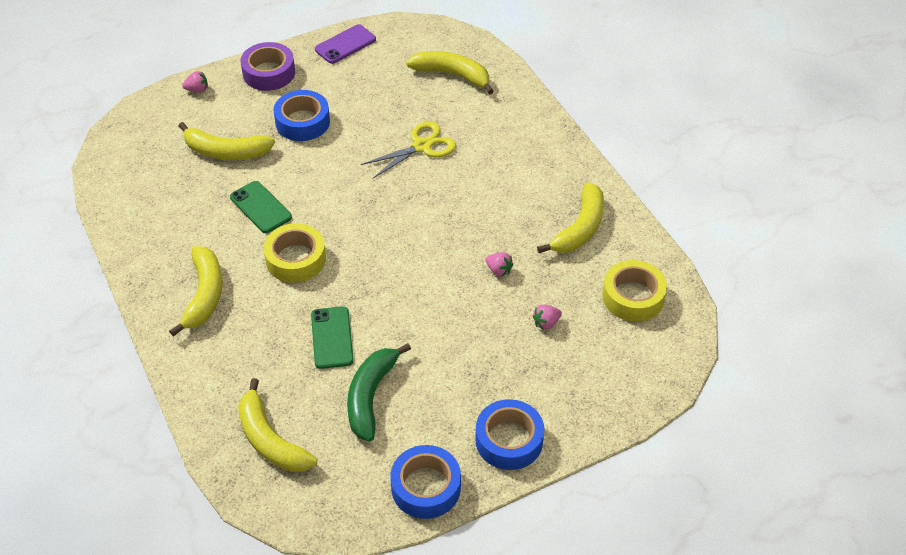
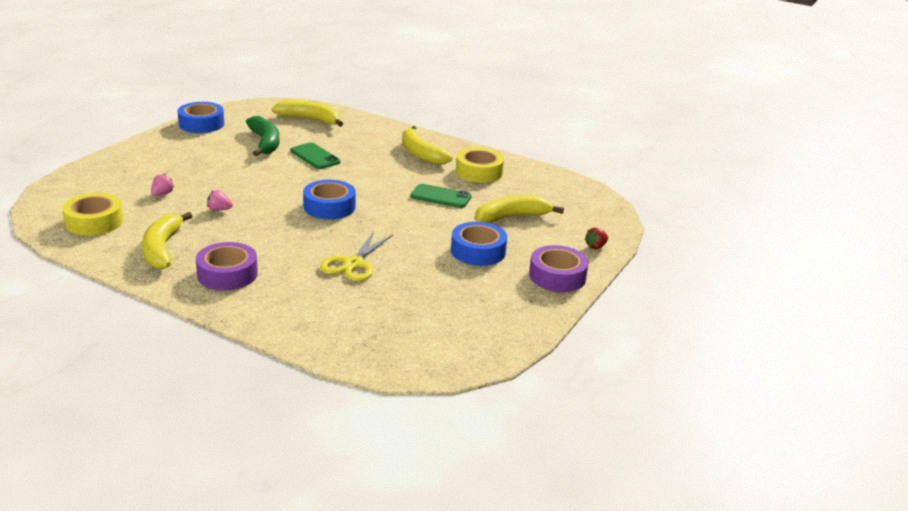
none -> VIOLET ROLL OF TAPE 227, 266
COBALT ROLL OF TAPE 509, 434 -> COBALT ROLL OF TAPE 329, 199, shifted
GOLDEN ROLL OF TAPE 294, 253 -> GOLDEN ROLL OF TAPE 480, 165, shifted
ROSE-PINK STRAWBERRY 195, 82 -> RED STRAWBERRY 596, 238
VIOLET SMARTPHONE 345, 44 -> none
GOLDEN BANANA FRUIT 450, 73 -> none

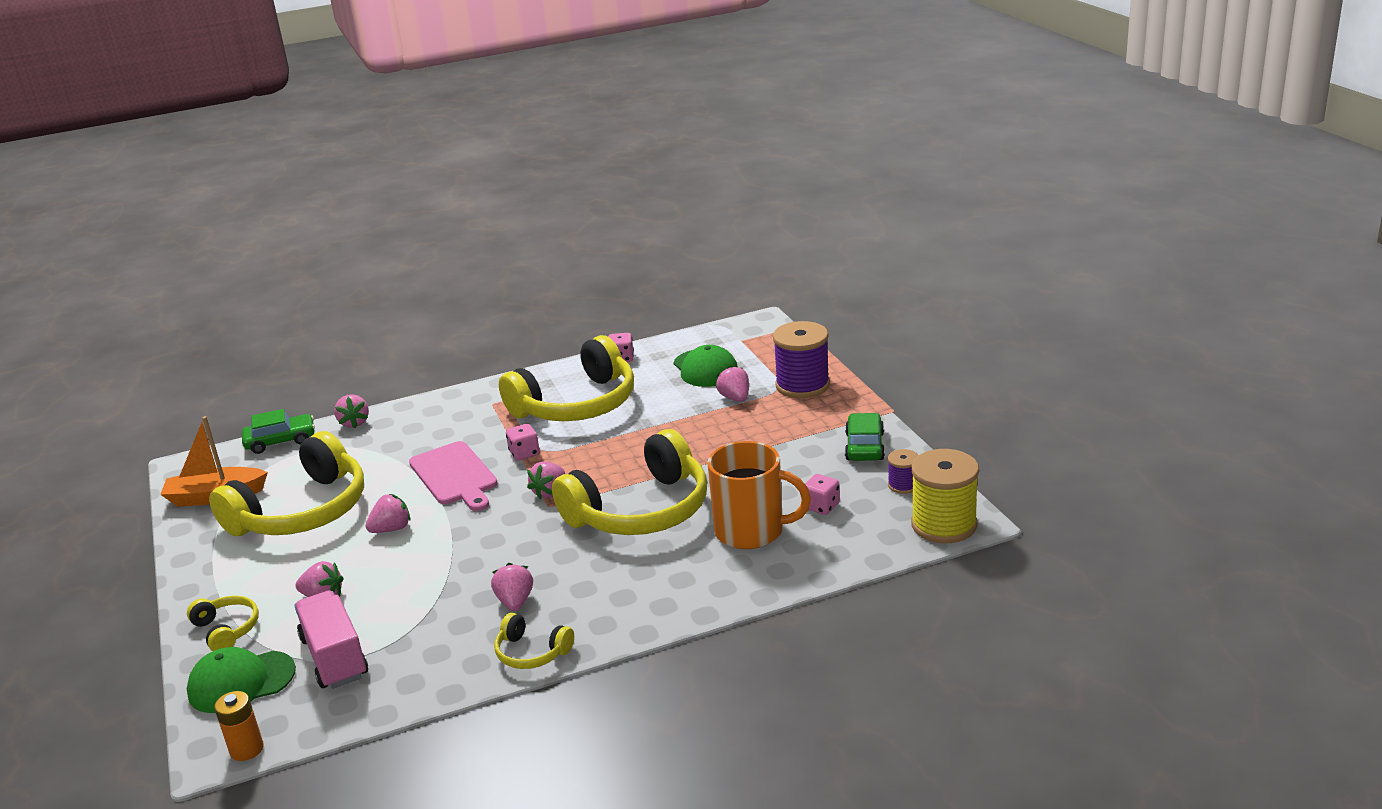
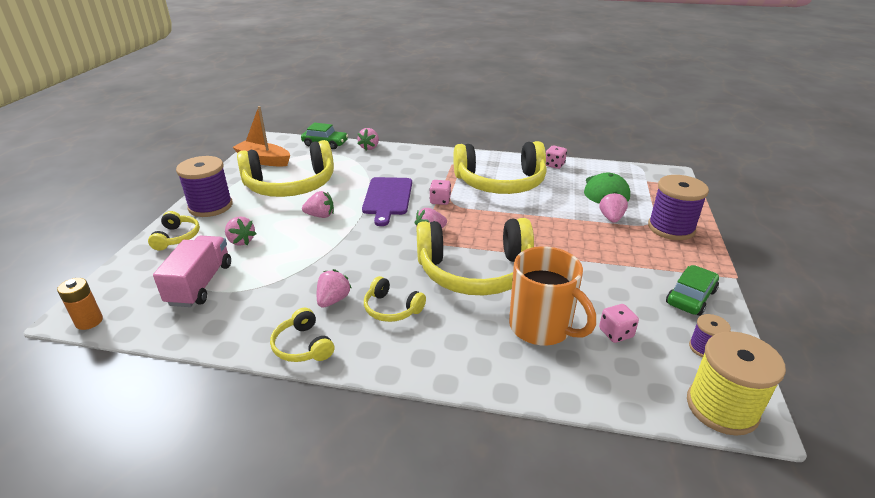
none -> VIOLET REEL OF THREAD 204, 186
ROSE-PINK BREAD BOARD 453, 476 -> VIOLET BREAD BOARD 387, 201
none -> GOLDEN OVER-EAR HEADPHONES 395, 299
LEAF-GREEN CAP 241, 680 -> none

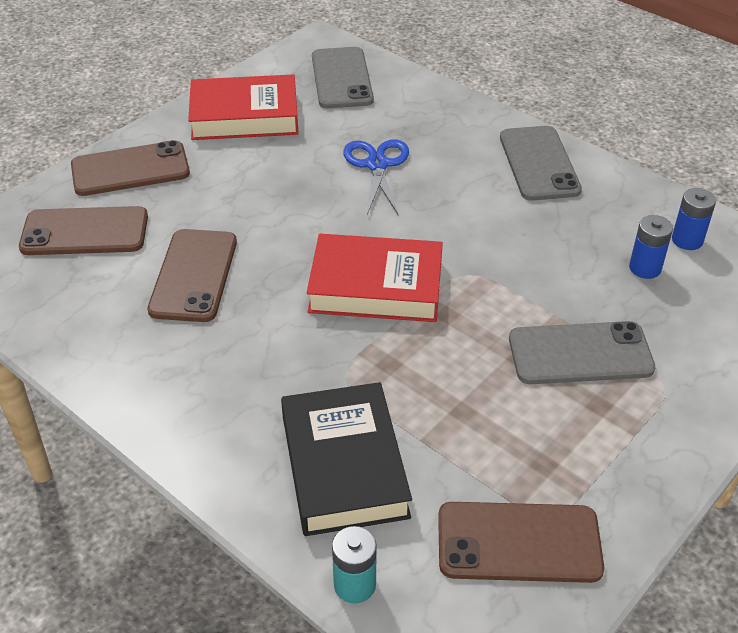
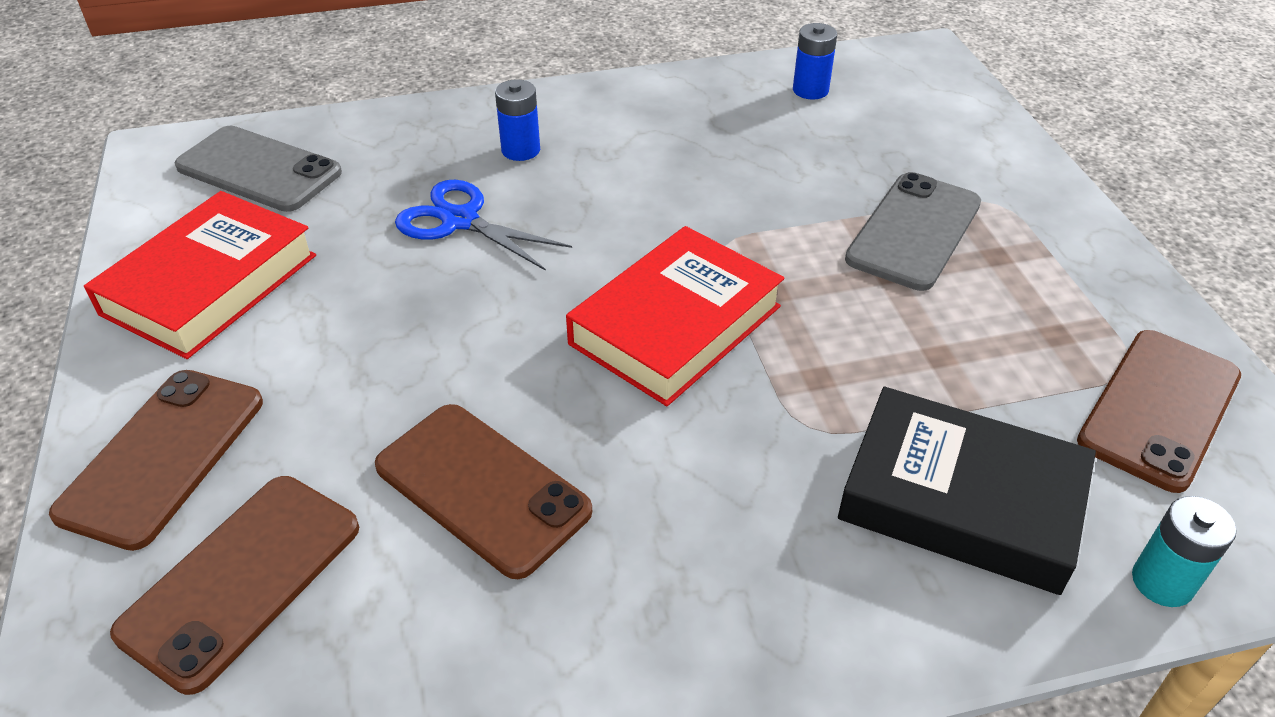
COBALT AA BATTERY 651, 247 -> COBALT AA BATTERY 517, 120, shifted
ASH-GREY SMARTPHONE 541, 163 -> none

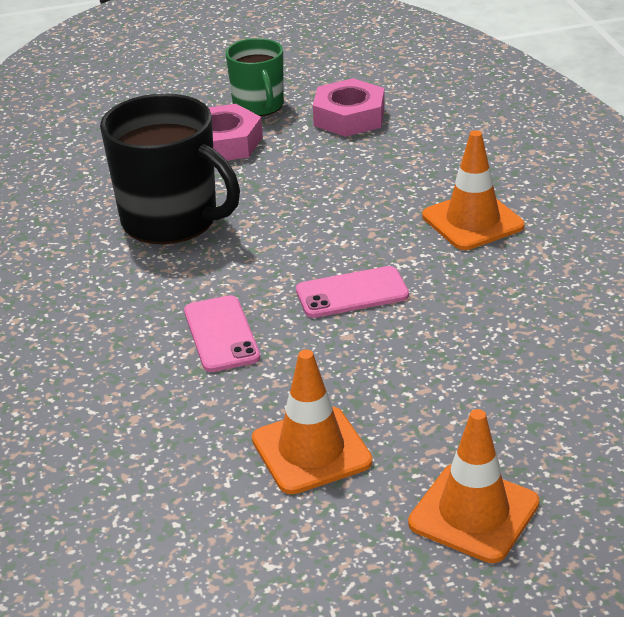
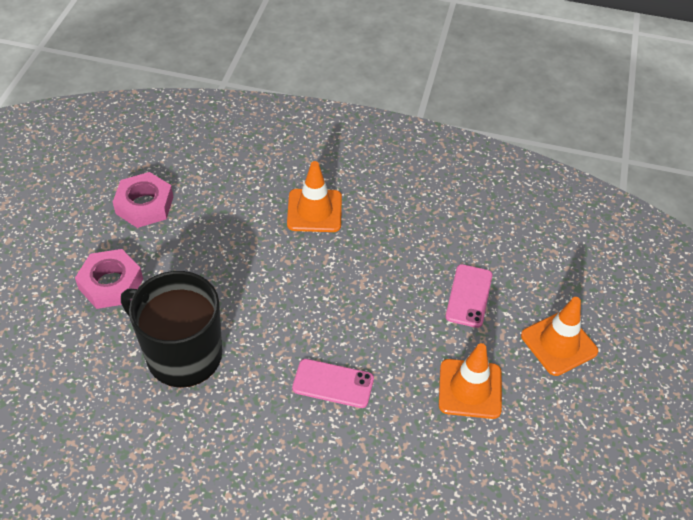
EBONY MUG 170, 168 -> EBONY MUG 171, 329, 120 degrees counterclockwise
ROSE-PINK SMARTPHONE 352, 292 -> ROSE-PINK SMARTPHONE 468, 296, shifted
LEAF-GREEN MUG 255, 77 -> none

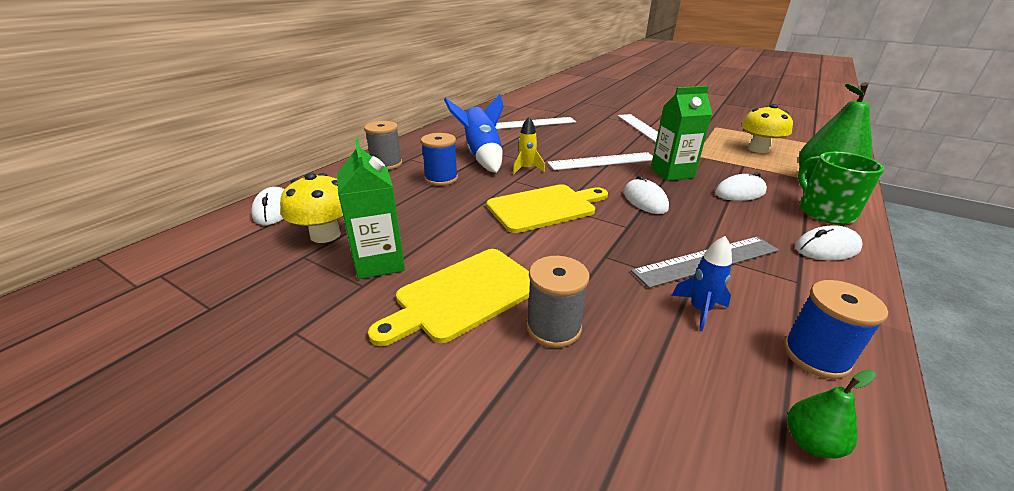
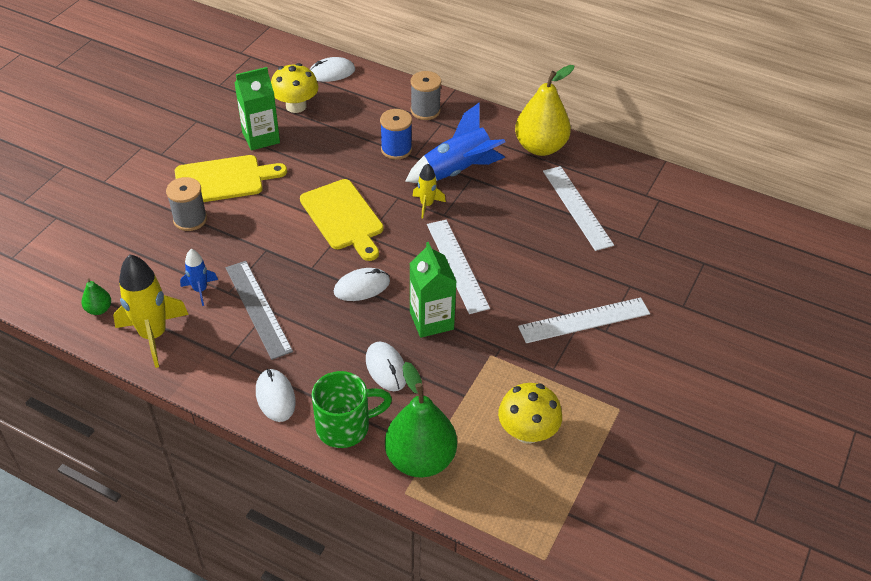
COBALT REEL OF THREAD 836, 329 -> GOLDEN ROCKET 151, 311
GOLDEN BREAD BOARD 449, 297 -> GOLDEN BREAD BOARD 231, 178, 120 degrees clockwise
none -> GOLDEN PEAR FRUIT 544, 110

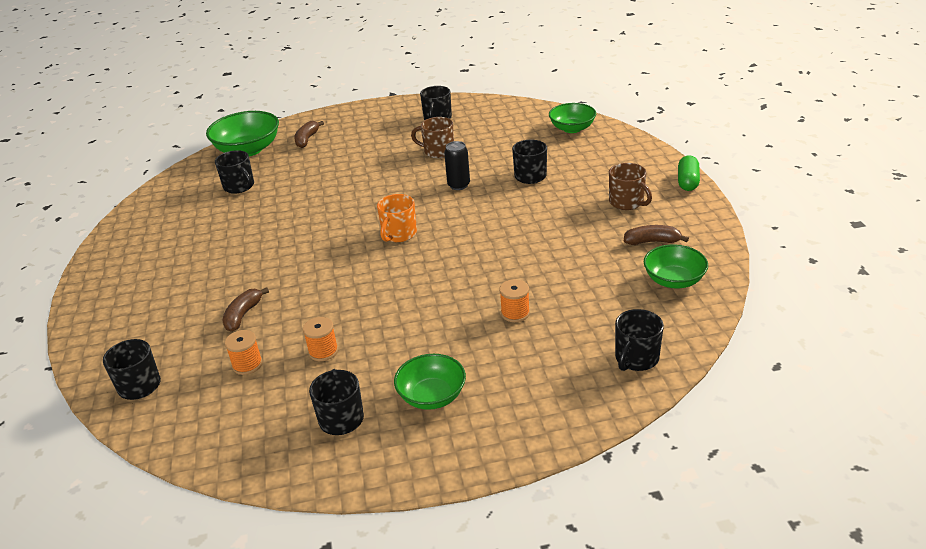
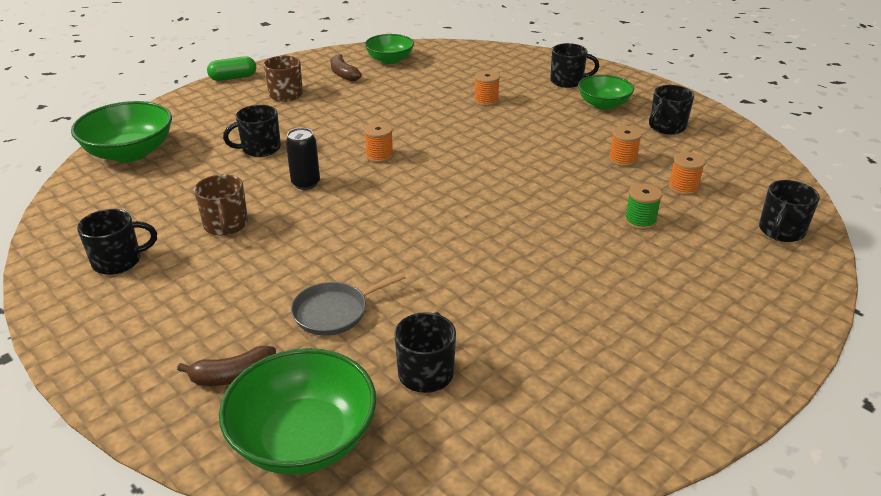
LEAF-GREEN DEEP DISH 572, 118 -> LEAF-GREEN DEEP DISH 121, 131, x1.54
none -> ASH-GREY SKILLET 348, 304
none -> ORANGE REEL OF THREAD 379, 142
EBONY MUG 639, 340 -> EBONY MUG 574, 65, shifted
DARK BROWN BANANA FRUIT 246, 309 -> LEAF-GREEN REEL OF THREAD 643, 206
ORANGE MUG 397, 218 -> none

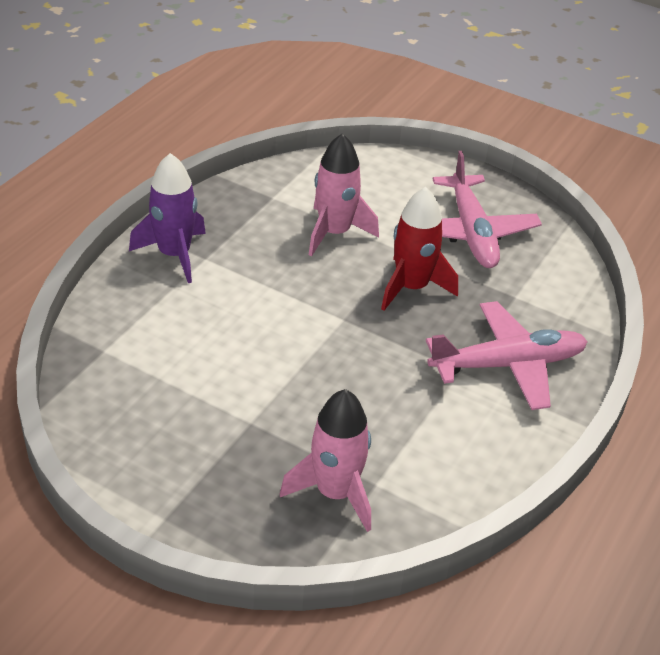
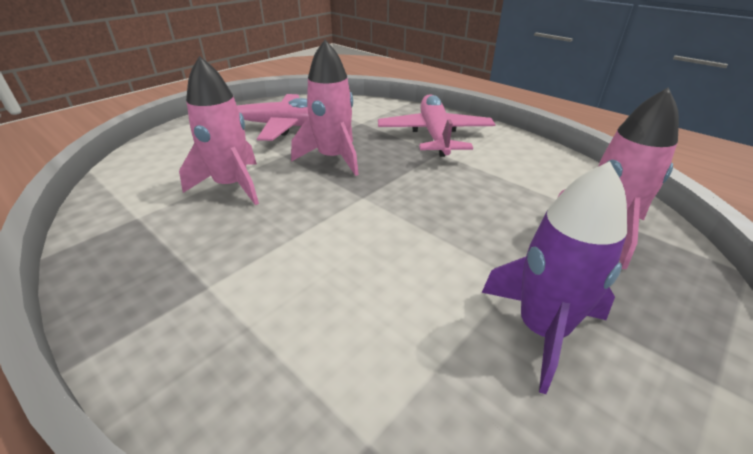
RED ROCKET 419, 248 -> ROSE-PINK ROCKET 325, 108
VIOLET ROCKET 167, 218 -> VIOLET ROCKET 554, 277, shifted

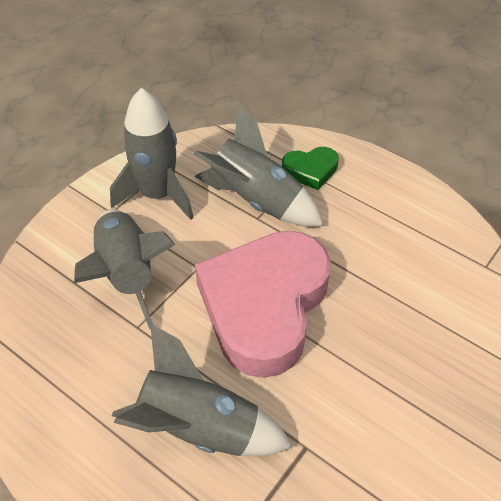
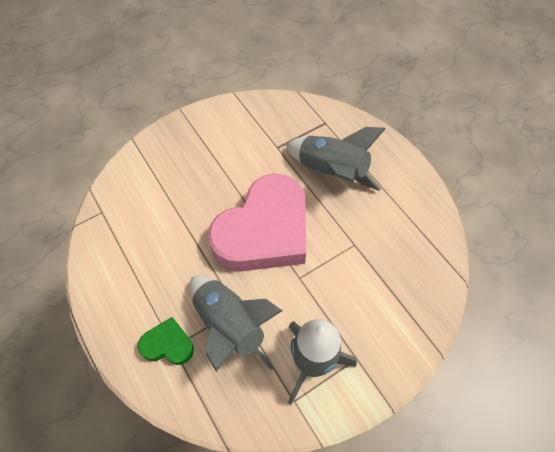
ASH-GREY ROCKET 124, 269 -> none

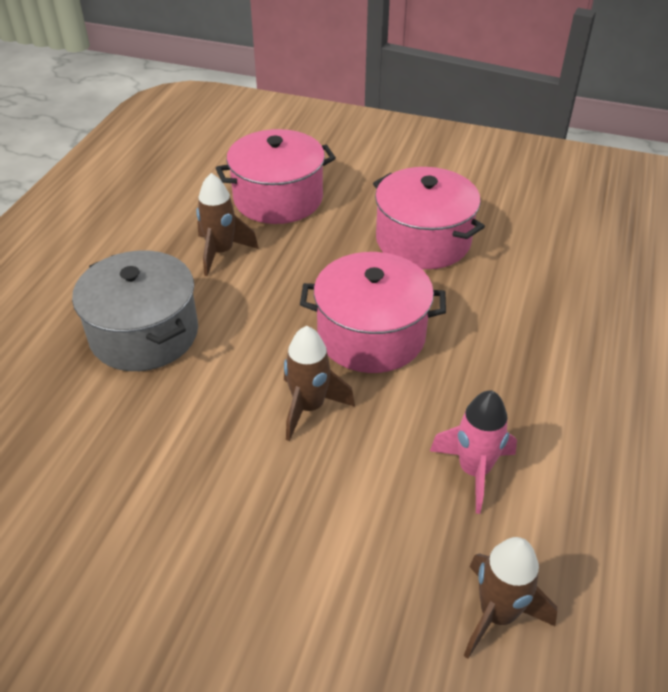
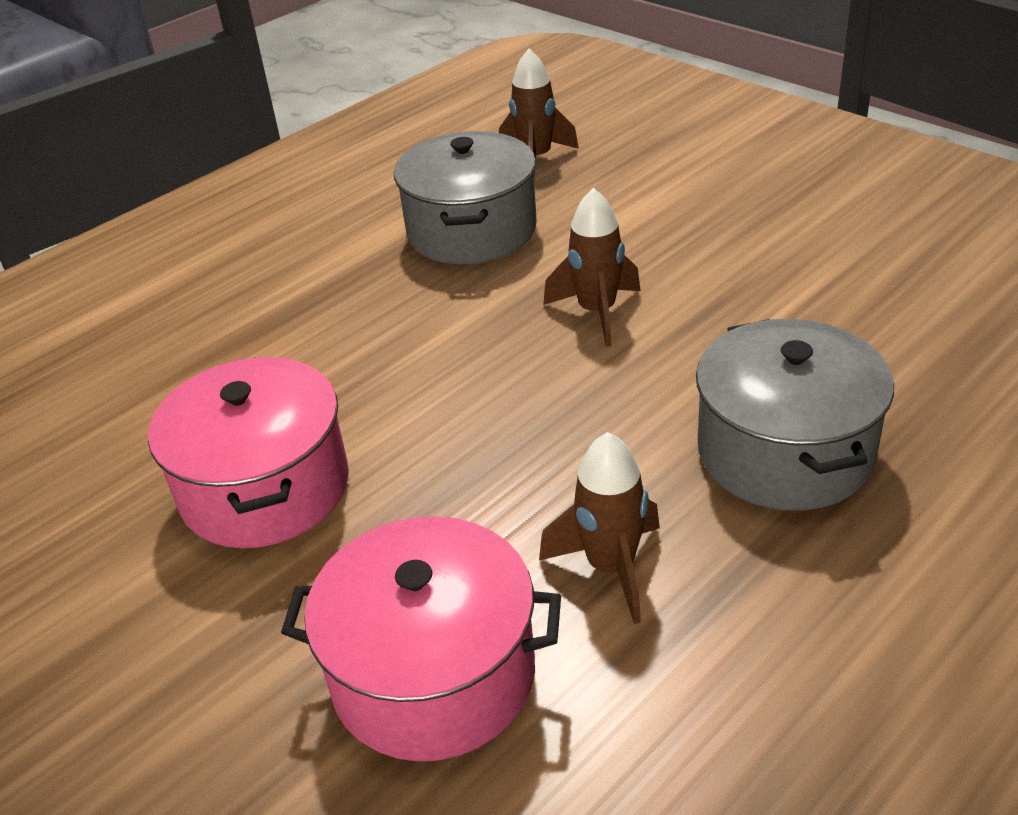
ROSE-PINK ROCKET 473, 452 -> ASH-GREY POT 465, 197
ROSE-PINK POT 373, 312 -> none

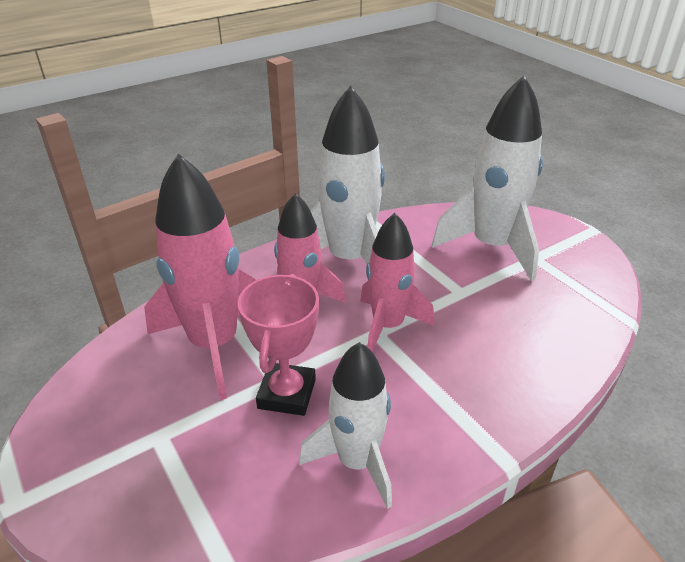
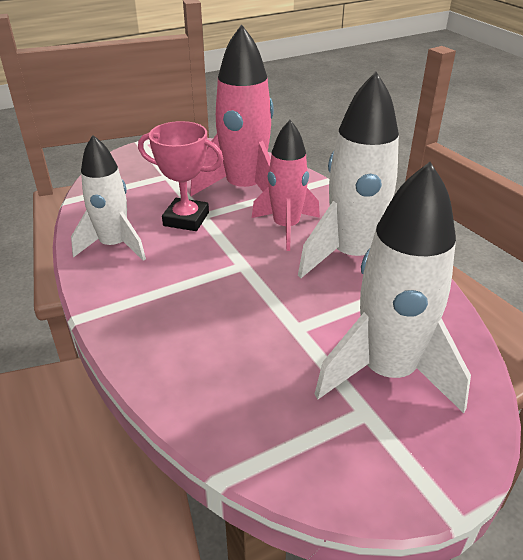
ROSE-PINK ROCKET 397, 282 -> none

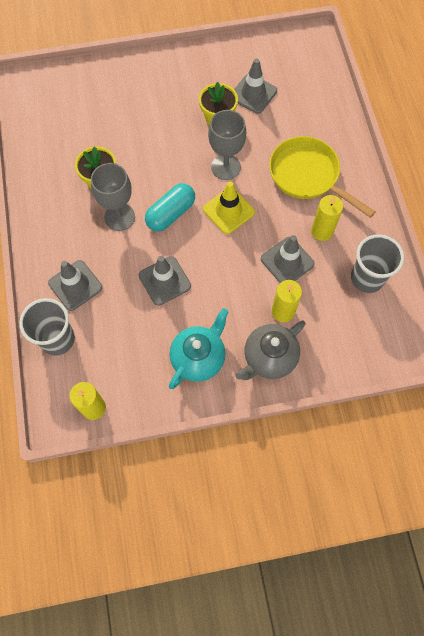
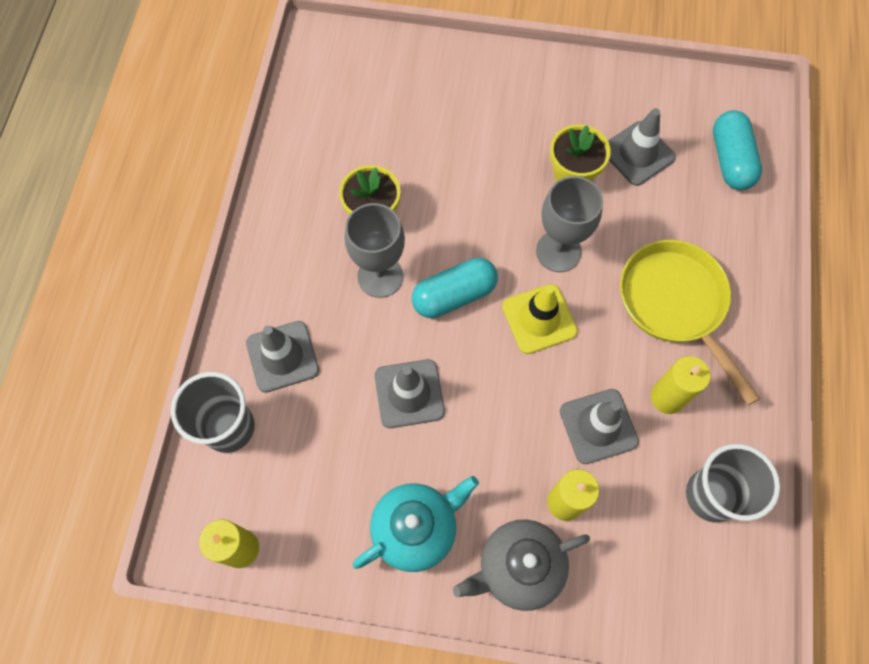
none -> TURQUOISE PILL 737, 150

